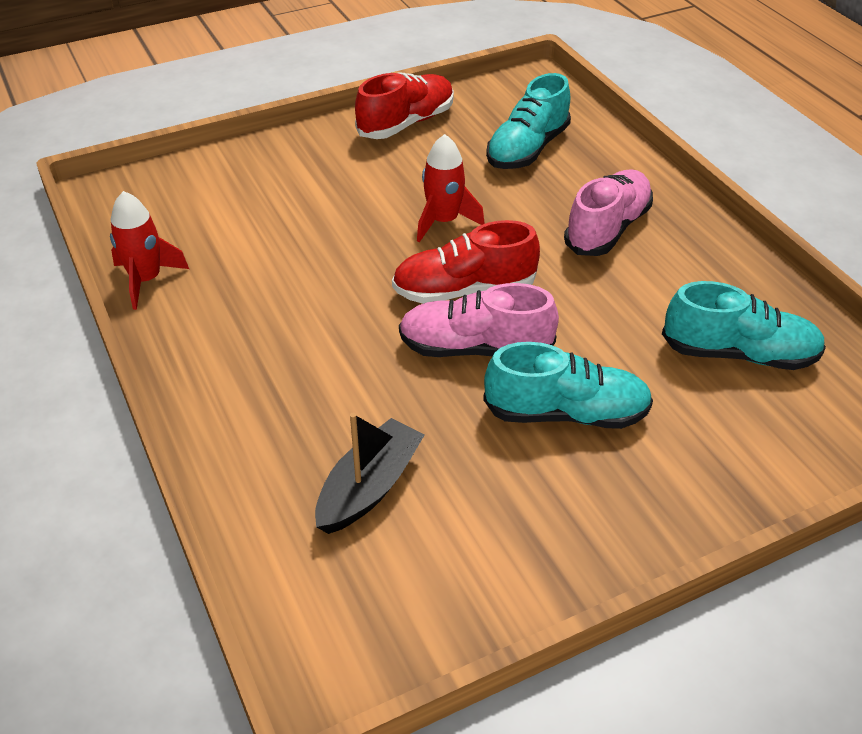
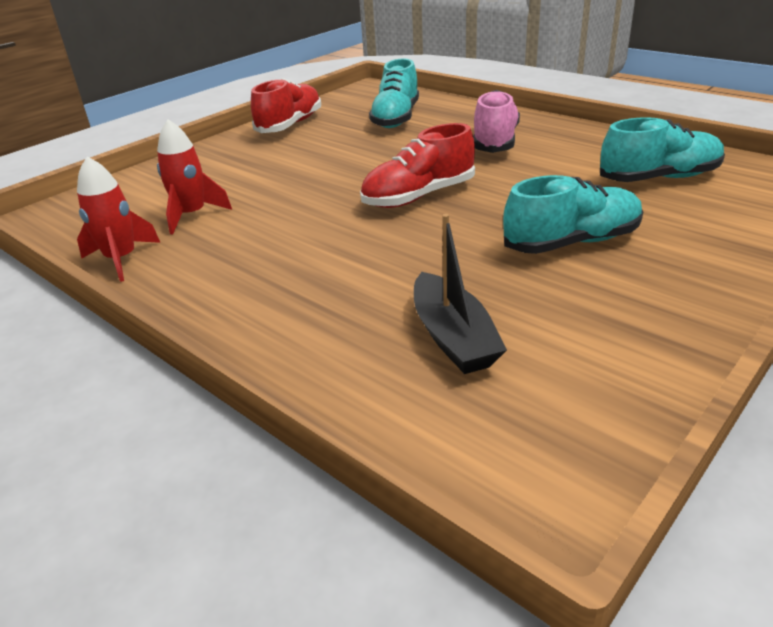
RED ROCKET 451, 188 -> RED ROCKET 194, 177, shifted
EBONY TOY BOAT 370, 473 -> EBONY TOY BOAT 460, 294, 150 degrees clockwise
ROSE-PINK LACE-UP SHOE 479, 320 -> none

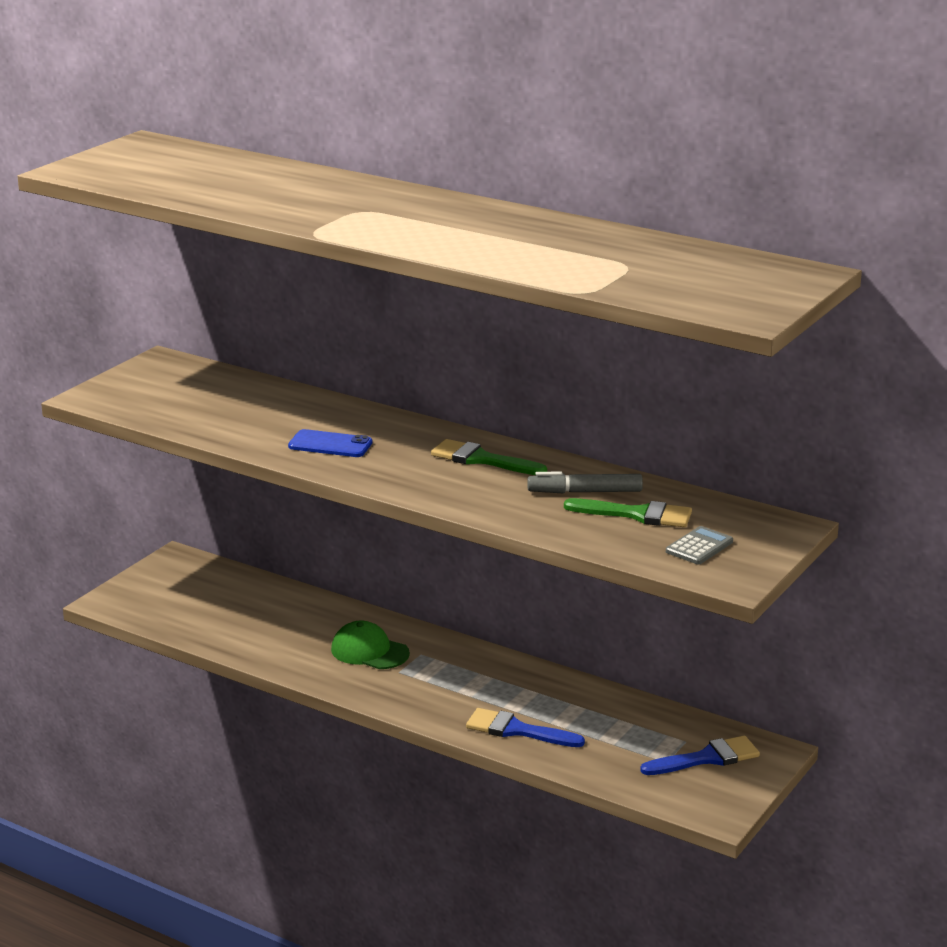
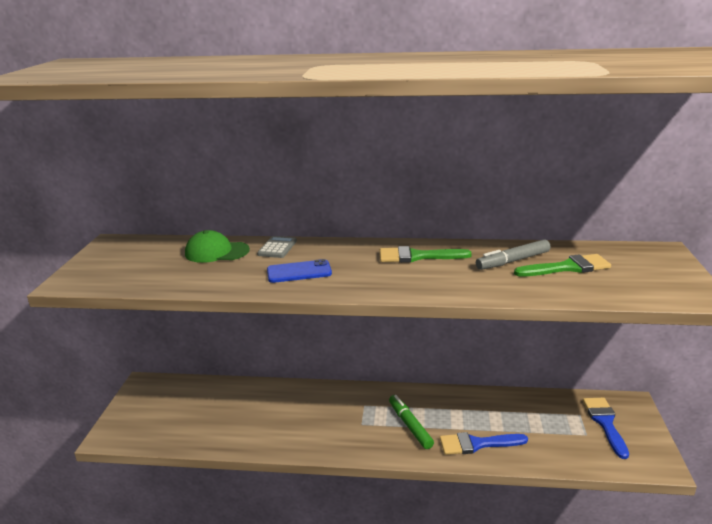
LEAF-GREEN CAP 370, 644 -> LEAF-GREEN CAP 217, 246, shifted
ASH-GREY POCKET CALCULATOR 699, 545 -> ASH-GREY POCKET CALCULATOR 277, 247, shifted
none -> LEAF-GREEN MARKER 411, 422
COBALT BRUSH 700, 755 -> COBALT BRUSH 606, 428, 45 degrees counterclockwise

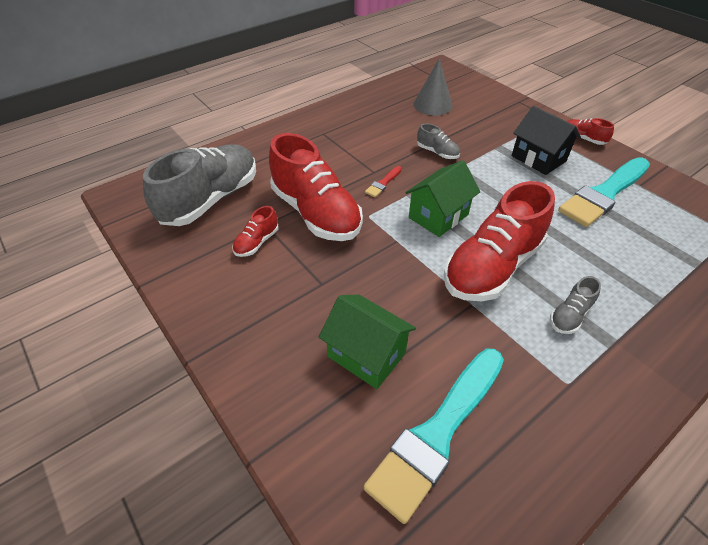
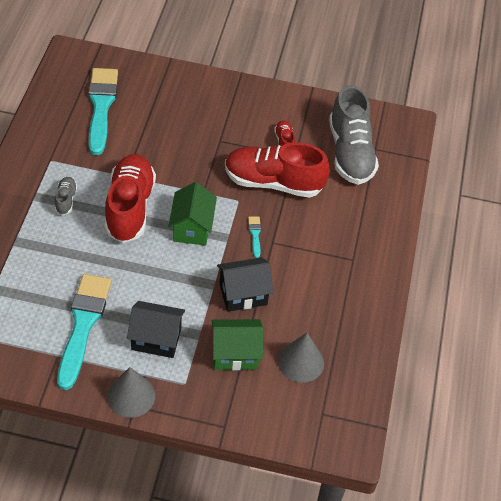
RED LACE-UP SHOE 590, 131 -> ASH-GREY CONE SHAPE 131, 392
LEAF-GREEN TOY HOUSE 367, 342 -> LEAF-GREEN TOY HOUSE 237, 344, shifted
ASH-GREY LACE-UP SHOE 438, 141 -> EBONY TOY HOUSE 245, 284
RED BRUSH 383, 181 -> TURQUOISE BRUSH 254, 237

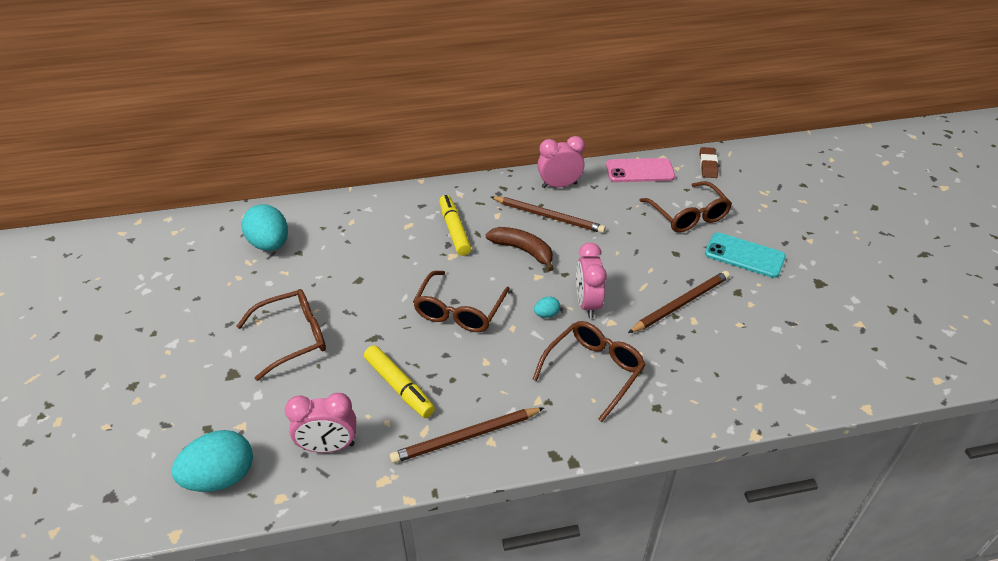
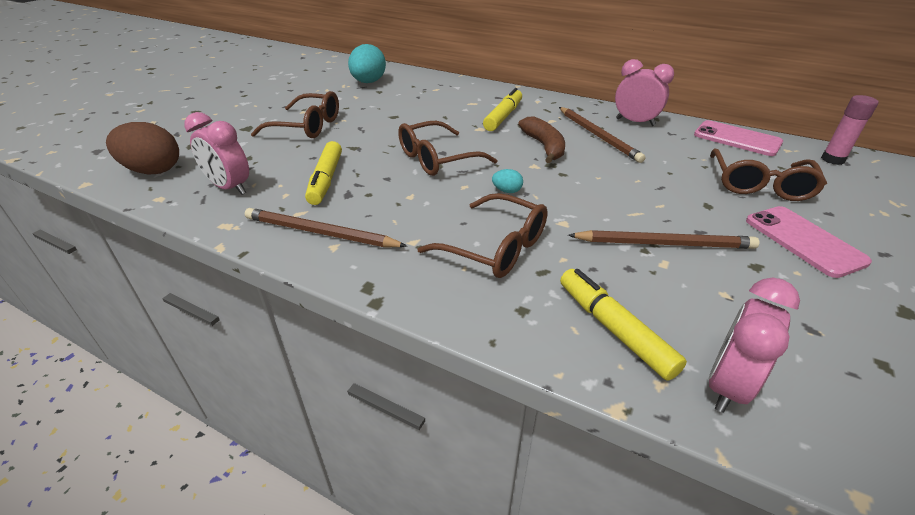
TURQUOISE TOY EGG 212, 461 -> DARK BROWN TOY EGG 142, 148
DARK BROWN EYEGLASSES 589, 371 -> DARK BROWN EYEGLASSES 482, 235, 45 degrees clockwise
none -> GOLDEN MARKER 623, 325
ROSE-PINK ALARM CLOCK 591, 280 -> ROSE-PINK ALARM CLOCK 754, 345, shifted
TURQUOISE SMARTPHONE 745, 255 -> ROSE-PINK SMARTPHONE 809, 242
DARK BROWN PENCIL ERASER 709, 162 -> ROSE-PINK GLUE STICK 850, 130

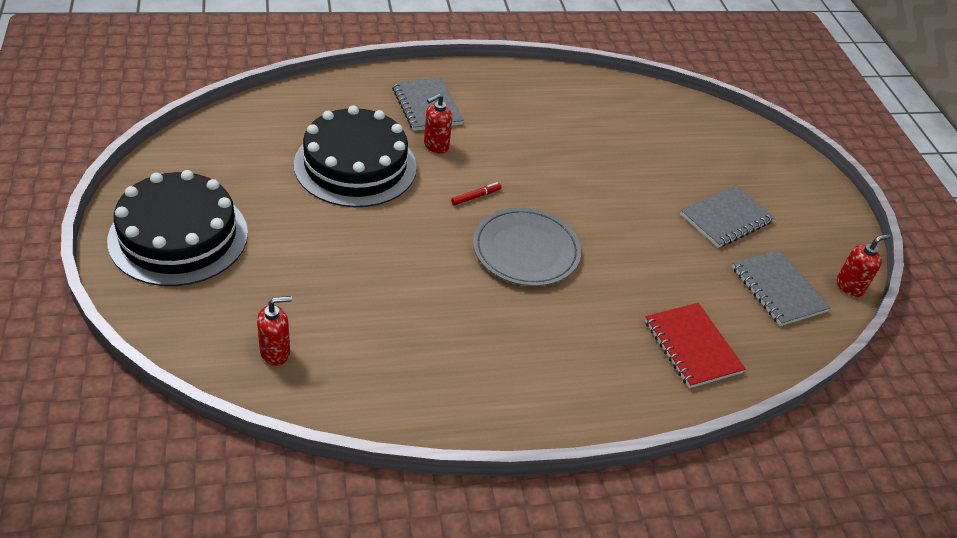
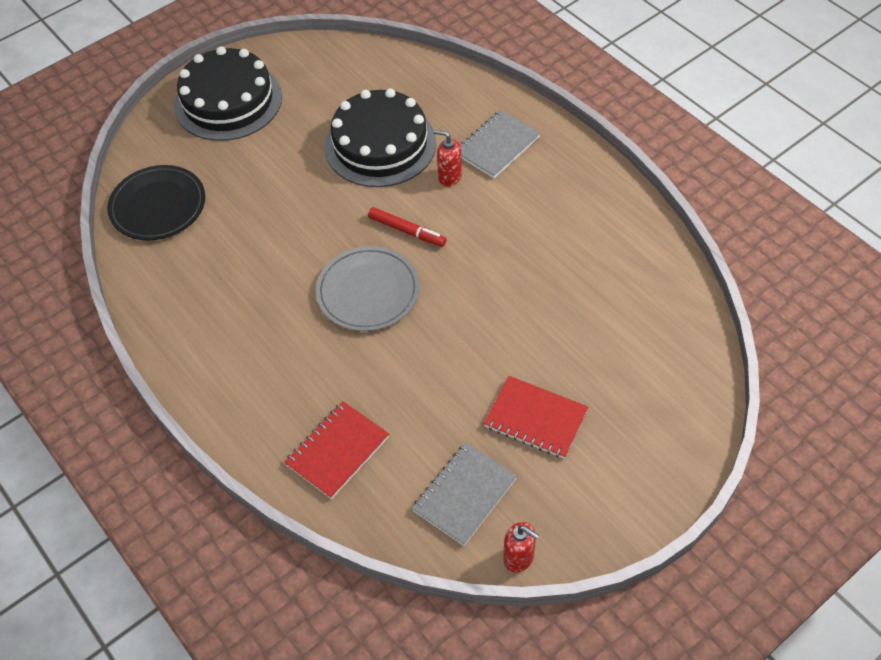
RED SOAP PUMP 274, 331 -> EBONY PLATE 156, 202
RED MARKER 476, 193 -> RED MARKER 407, 227, x1.59
ASH-GREY NOTEPAD 727, 216 -> RED NOTEPAD 536, 417

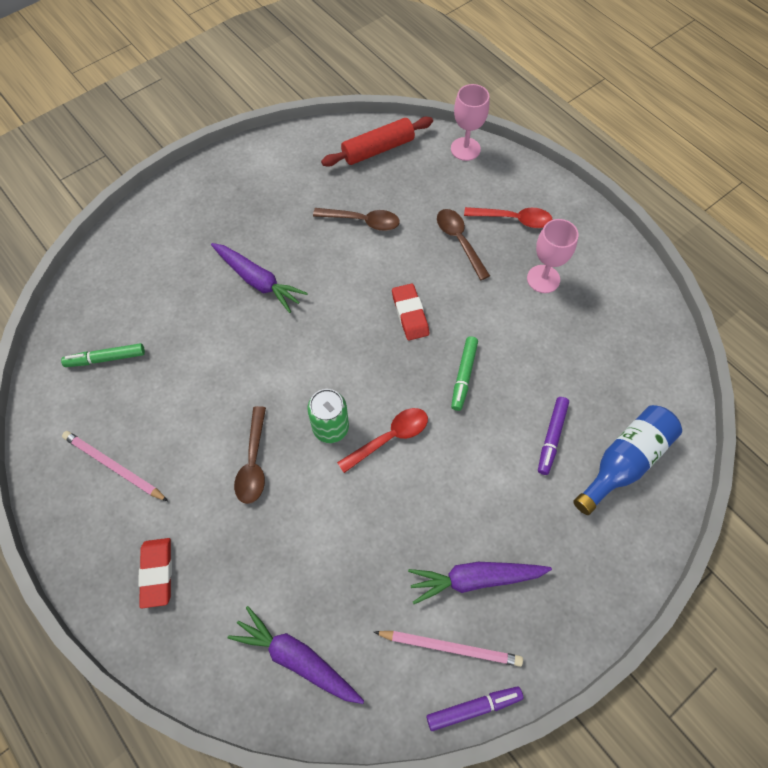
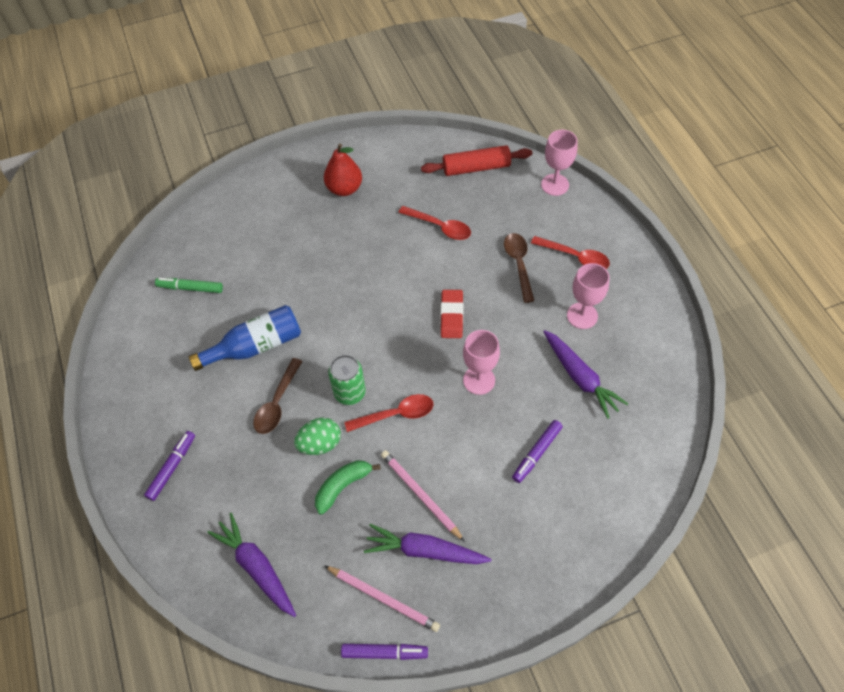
RED PENCIL ERASER 155, 573 -> VIOLET MARKER 169, 466
COBALT BOTTLE 627, 460 -> COBALT BOTTLE 245, 338, shifted
none -> LEAF-GREEN TOY EGG 317, 436
none -> LEAF-GREEN BANANA FRUIT 347, 487
none -> RED PEAR FRUIT 343, 170
ROSE-PINK WOODEN PENCIL 115, 466 -> ROSE-PINK WOODEN PENCIL 423, 496, shifted
DARK BROWN TEASPOON 356, 219 -> RED TEASPOON 434, 223
LEAF-GREEN MARKER 464, 373 -> ROSE-PINK CHALICE 481, 362
VIOLET CARROT 259, 278 -> VIOLET CARROT 585, 374, shifted

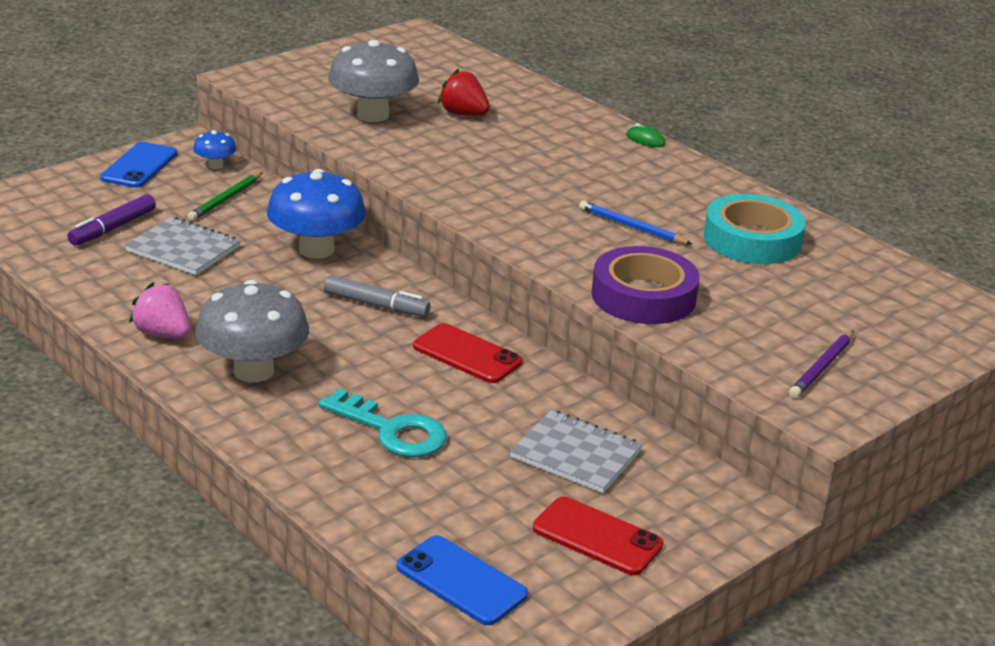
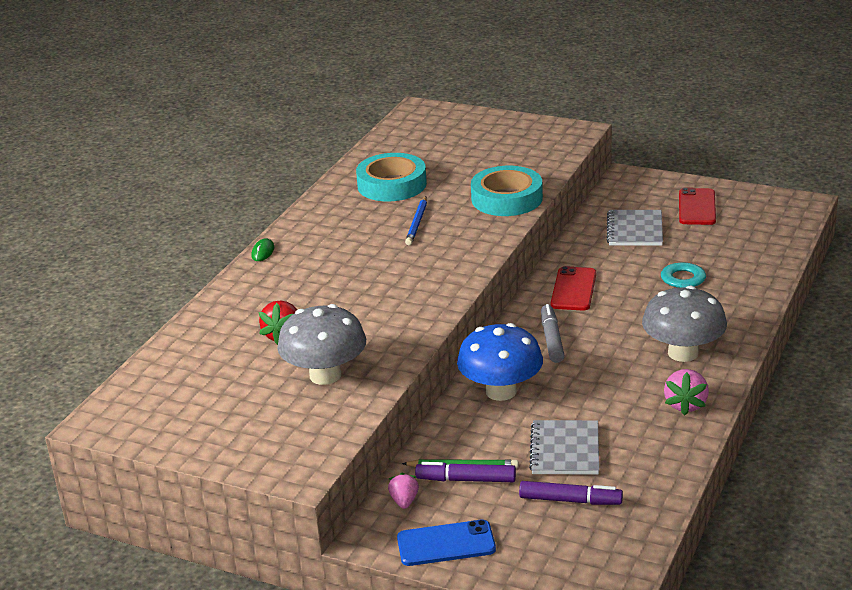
COBALT MUSHROOM 214, 149 -> ROSE-PINK STRAWBERRY 403, 491
none -> VIOLET MARKER 465, 472
VIOLET ROLL OF TAPE 645, 285 -> TURQUOISE ROLL OF TAPE 507, 191
COBALT SMARTPHONE 462, 580 -> none
VIOLET WOODEN PENCIL 821, 364 -> none

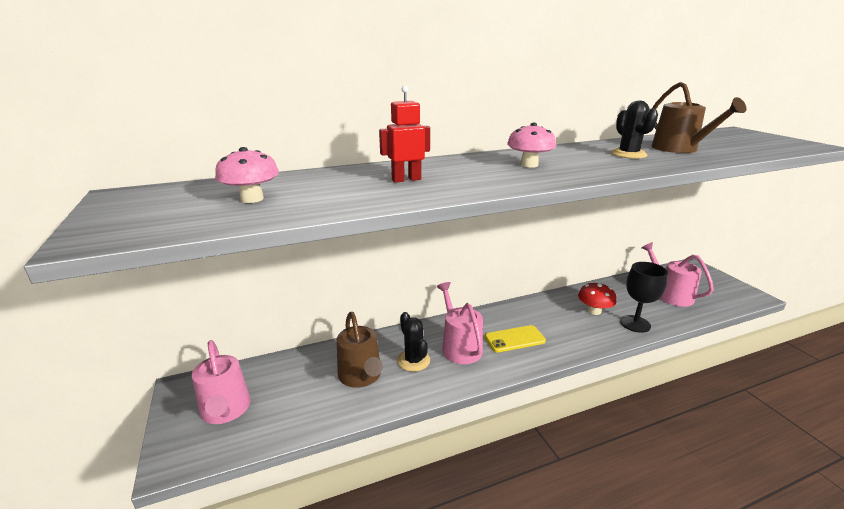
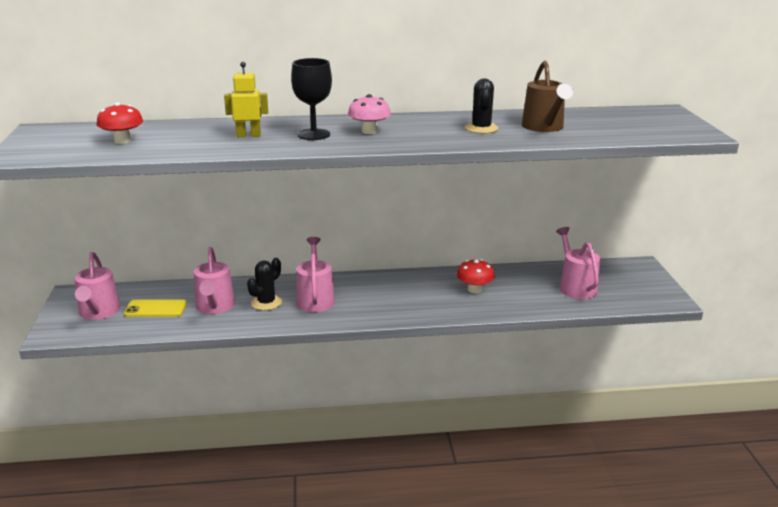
ROSE-PINK MUSHROOM 247, 175 -> RED MUSHROOM 120, 123
GOLDEN SMARTPHONE 515, 338 -> GOLDEN SMARTPHONE 155, 308, shifted
DARK BROWN WATERING CAN 360, 350 -> ROSE-PINK WATERING CAN 214, 280
RED TOY ROBOT 404, 134 -> GOLDEN TOY ROBOT 246, 99
EBONY PRICKLY PLANT 413, 342 -> EBONY PRICKLY PLANT 264, 284, 45 degrees clockwise
EBONY CHALICE 644, 297 -> EBONY CHALICE 311, 99, shifted

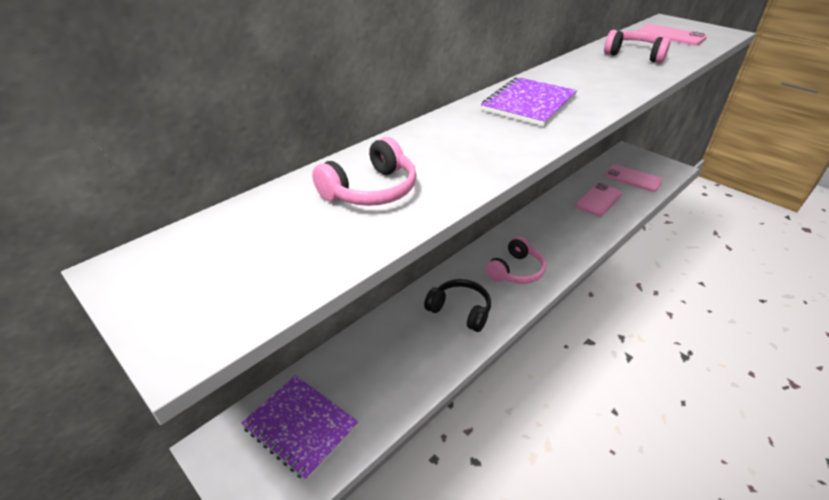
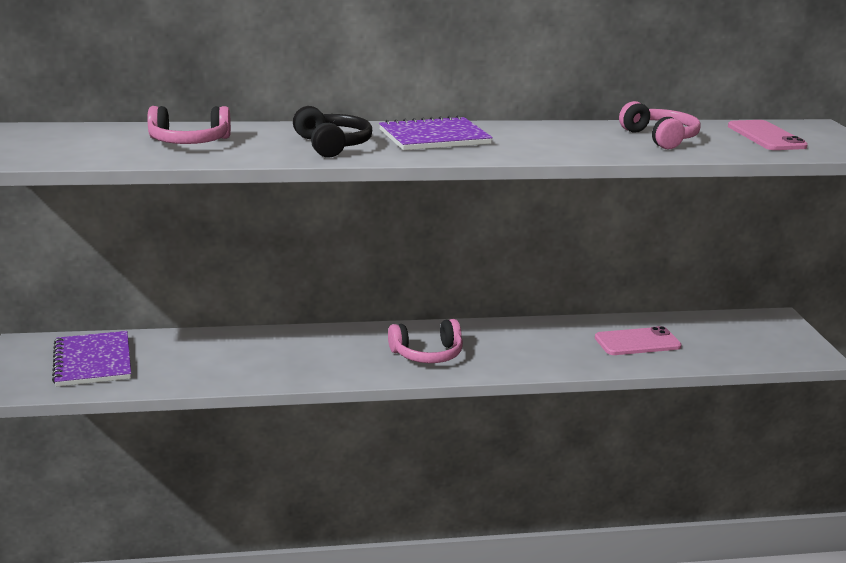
EBONY OVER-EAR HEADPHONES 457, 305 -> EBONY OVER-EAR HEADPHONES 332, 132, shifted
ROSE-PINK SMARTPHONE 633, 178 -> none

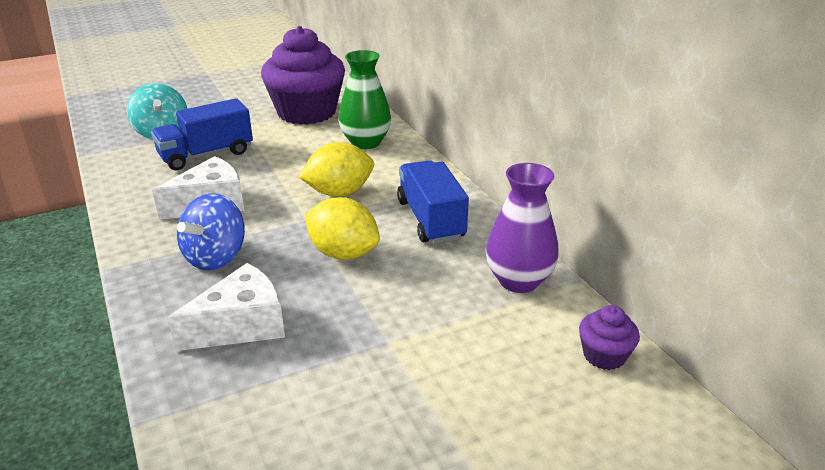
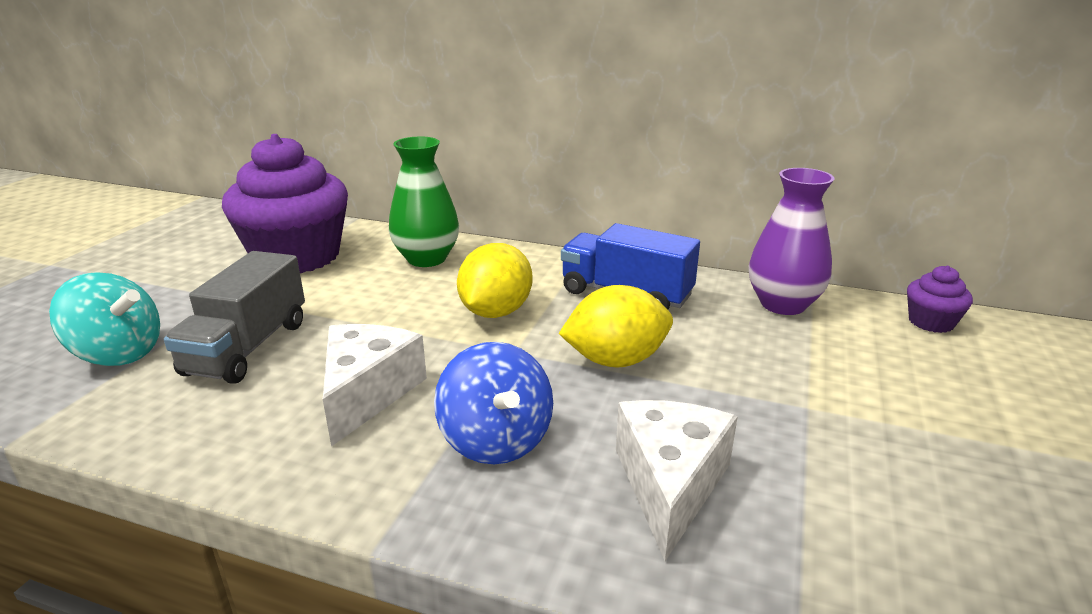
COBALT TRUCK 202, 134 -> ASH-GREY TRUCK 234, 317

